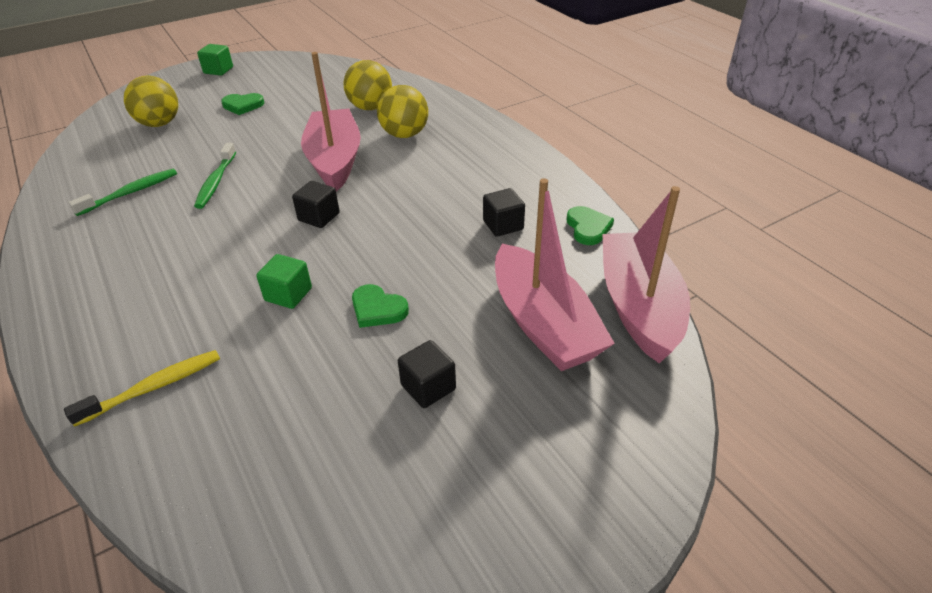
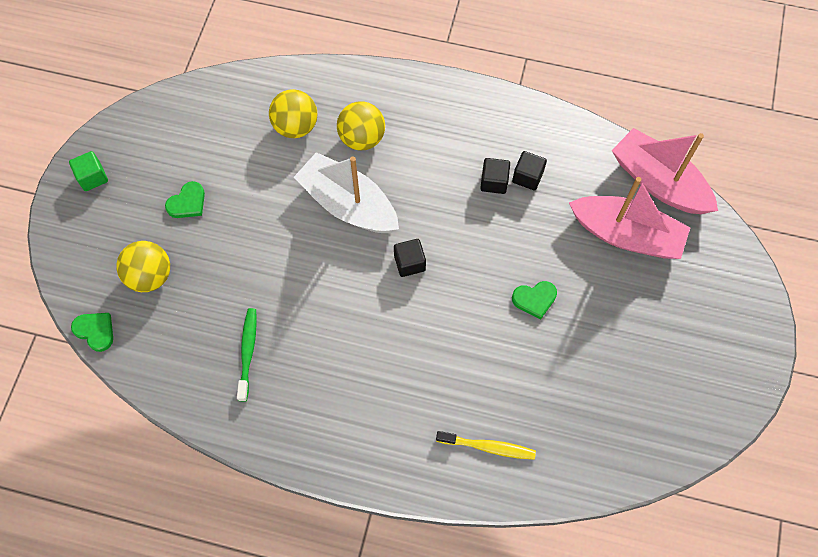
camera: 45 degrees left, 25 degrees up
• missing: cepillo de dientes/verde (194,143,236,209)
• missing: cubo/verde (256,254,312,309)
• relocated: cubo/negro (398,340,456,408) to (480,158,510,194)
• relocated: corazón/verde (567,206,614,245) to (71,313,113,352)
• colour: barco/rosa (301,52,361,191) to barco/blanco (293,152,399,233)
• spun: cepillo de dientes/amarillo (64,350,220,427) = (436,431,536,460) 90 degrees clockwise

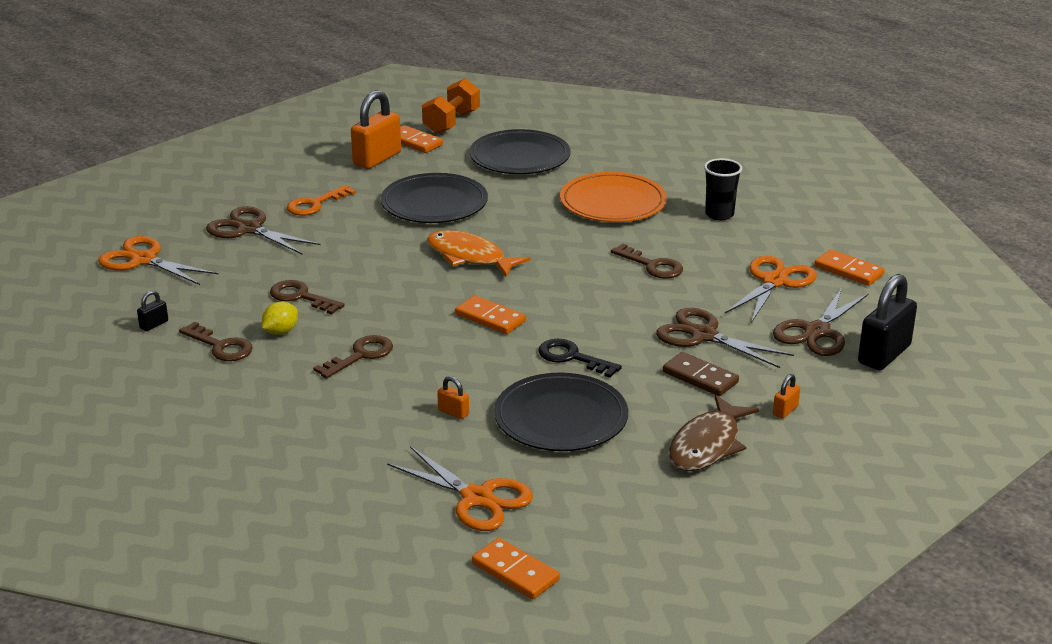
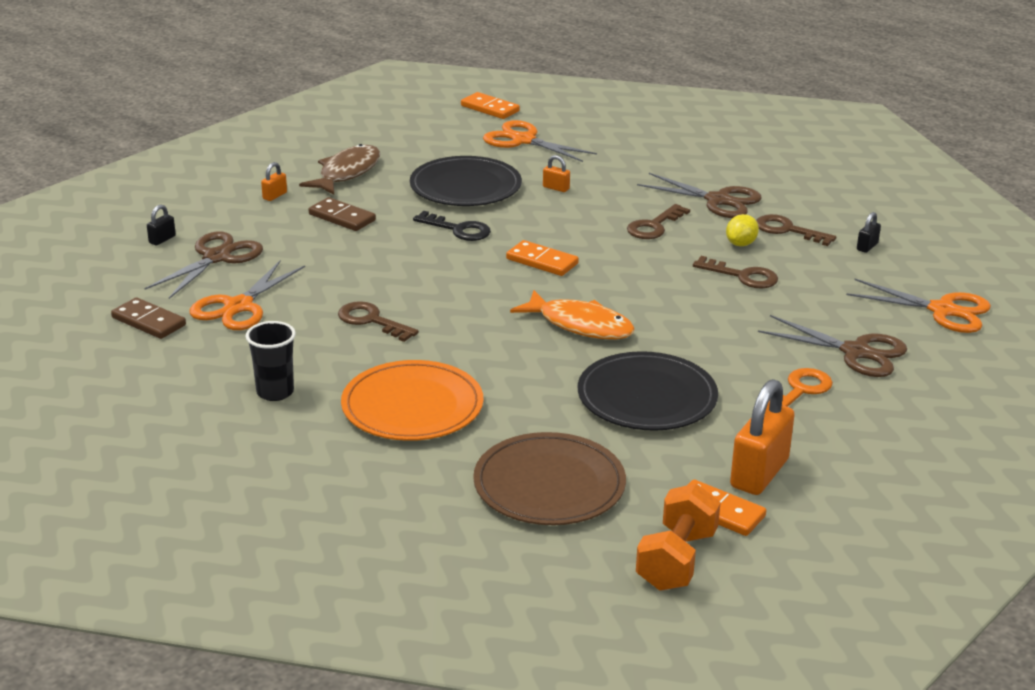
camera: 175 degrees right, 0 degrees up
• relocated: tijeras/marrón (656,308,794,368) to (637,173,762,218)
• colour: plato/negro (470,129,571,174) to plato/marrón (473,432,626,525)
• colour: ficha de dominó/naranja (814,249,884,286) to ficha de dominó/marrón (111,297,186,339)
• size: candado/negro (858,274,917,370) = (147,205,176,246) x0.45

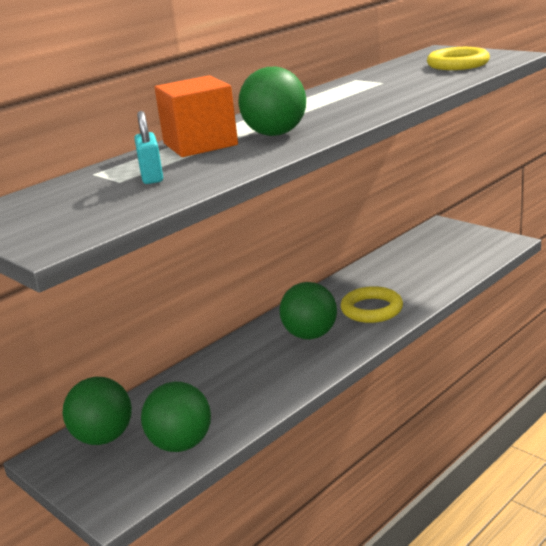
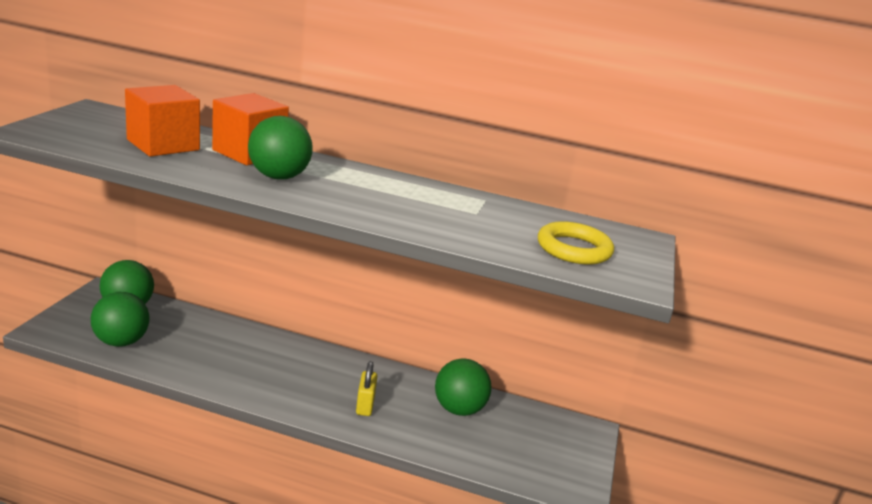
camera: 55 degrees right, 0 degrees up
• relocated: pelota/verde (279,282,337,339) to (435,358,492,416)
• exchanged: candado/turquesa (134,111,163,184) to cubo/naranja (125,85,200,157)
• exchanged: anillo/amarillo (341,286,403,323) to candado/amarillo (356,361,377,416)

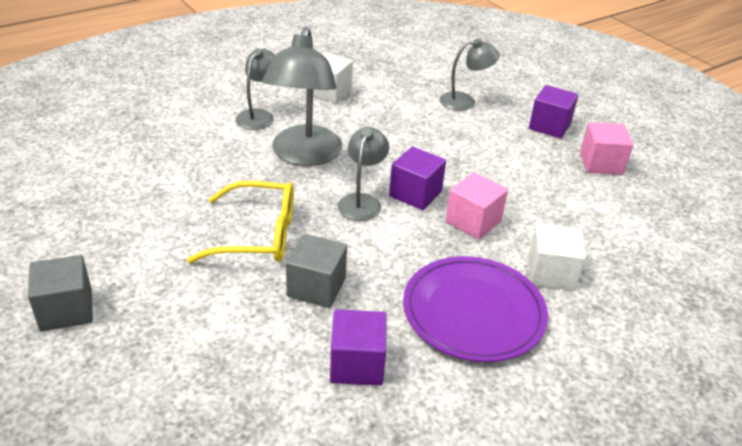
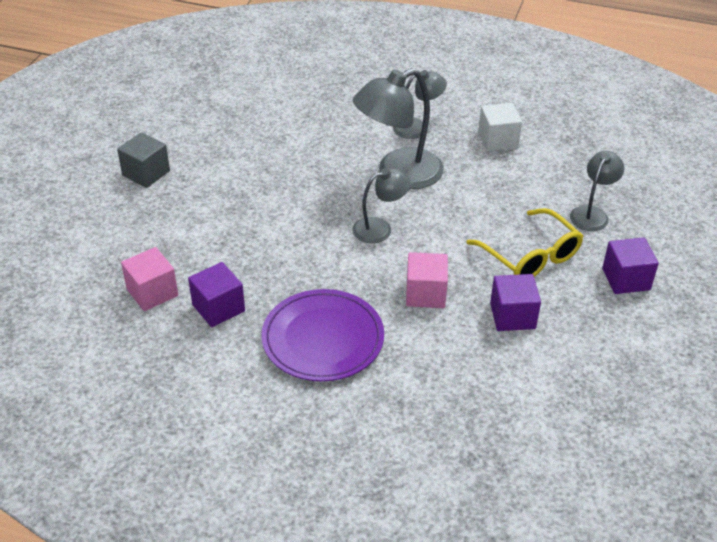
camera: 55 degrees right, 5 degrees up
• missing: cubo/gris (286,234,347,308)
• missing: cubo/blanco (529,223,586,291)
• relocated: gafas/amarillo (187,181,294,263) to (466,208,583,277)
• relocated: cubo/morado (389,147,446,210) to (490,274,541,331)
• relocated: cubo/rosa (580,122,633,175) to (121,247,178,311)
• spun: lámpara/gris (440,39,500,111) = (570,151,624,231) 105 degrees counterclockwise

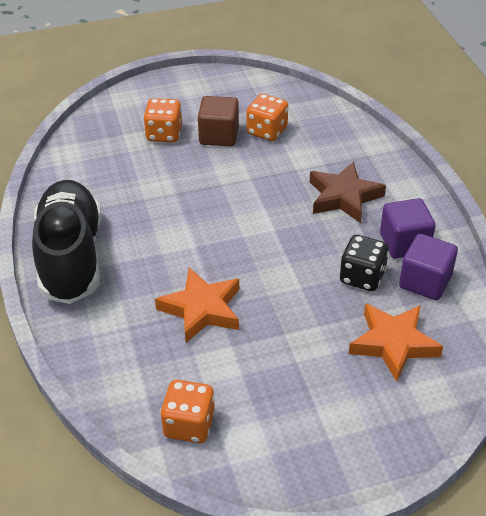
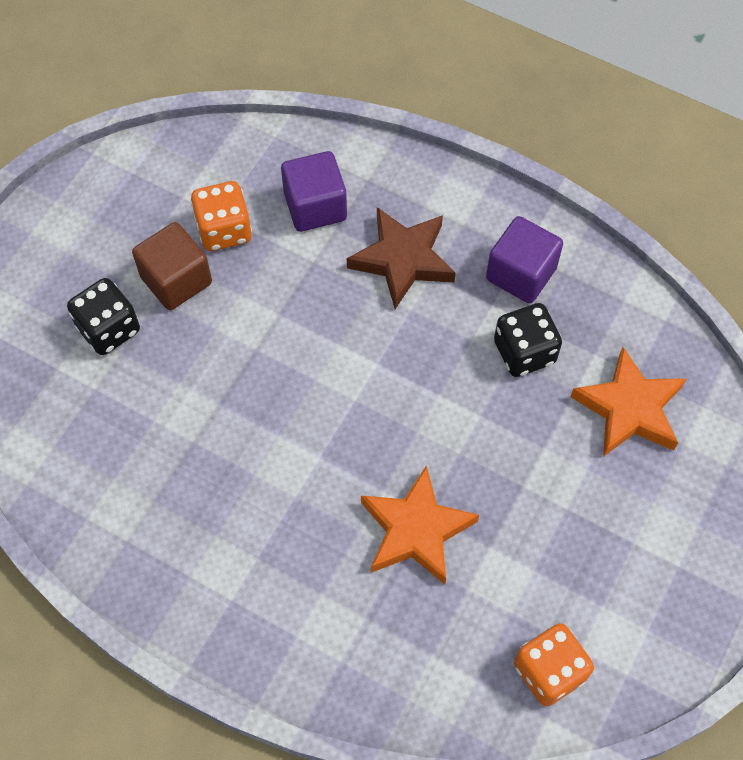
camera: 45 degrees left, 20 degrees up
• missing: zapato/negro (32,180,101,304)
• relocated: cubo/morado (399,234,458,300) to (281,151,347,232)
• colour: dado/naranja (143,98,182,142) to dado/negro (67,278,140,355)

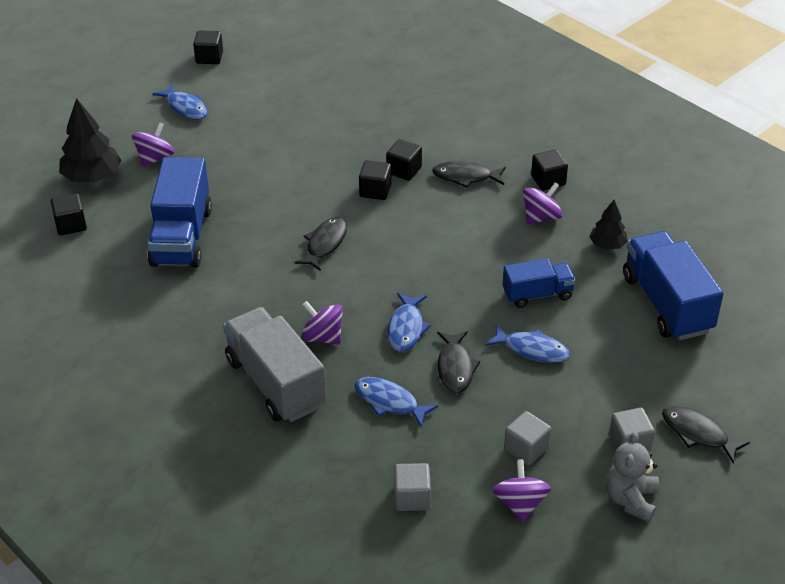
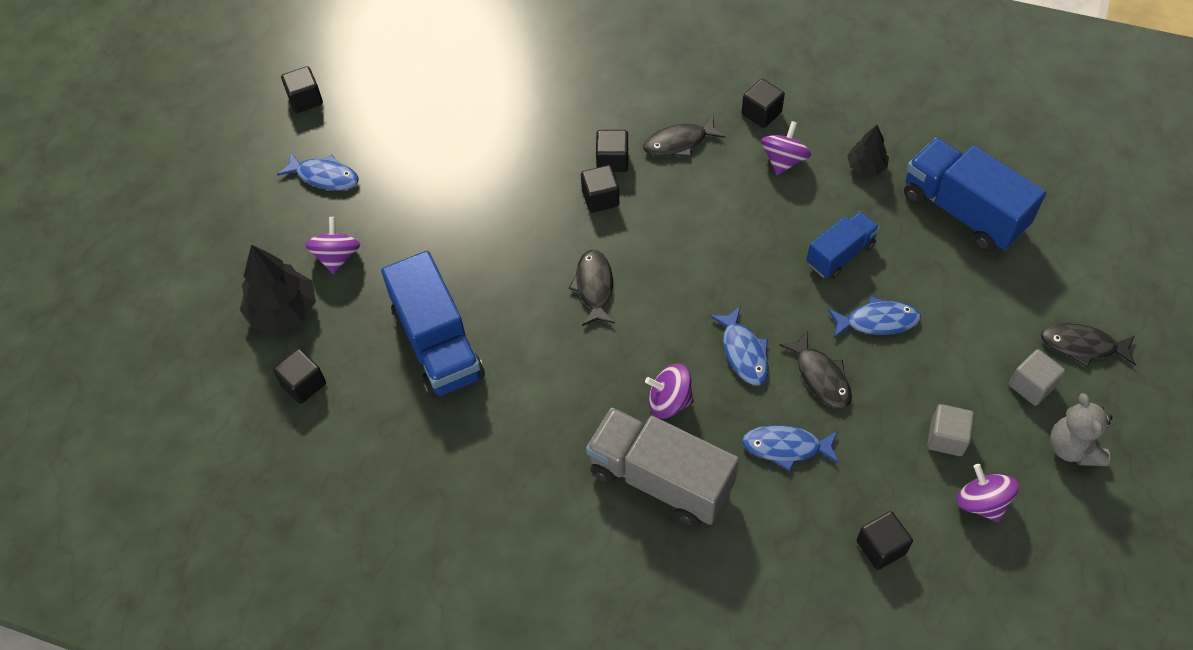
camera: 25 degrees left, 15 degrees up
• colour: cubo/gris (394,463,431,511) to cubo/negro (856,511,913,570)

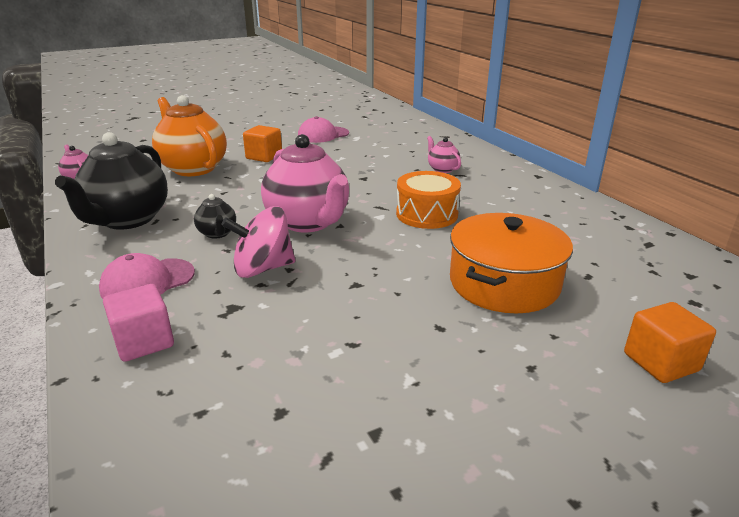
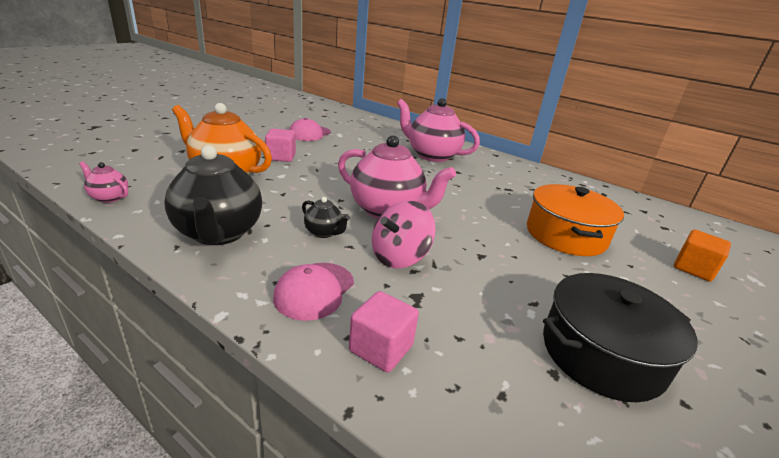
camera: 30 degrees left, 0 degrees up
• missing: tambor/naranja (396,171,461,229)
• appeared: olla/negro (543,273,698,402)
• colour: cubo/naranja (243,125,282,162) to cubo/rosa (265,128,296,162)
• size: tetera/rosa (427,136,461,173) = (397,98,480,162) x2.18

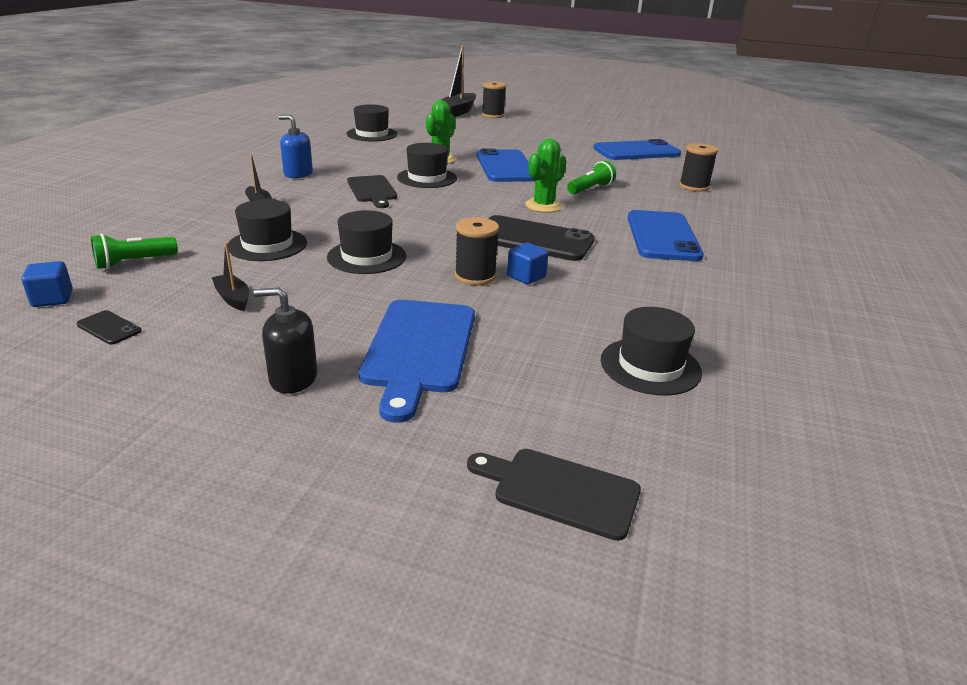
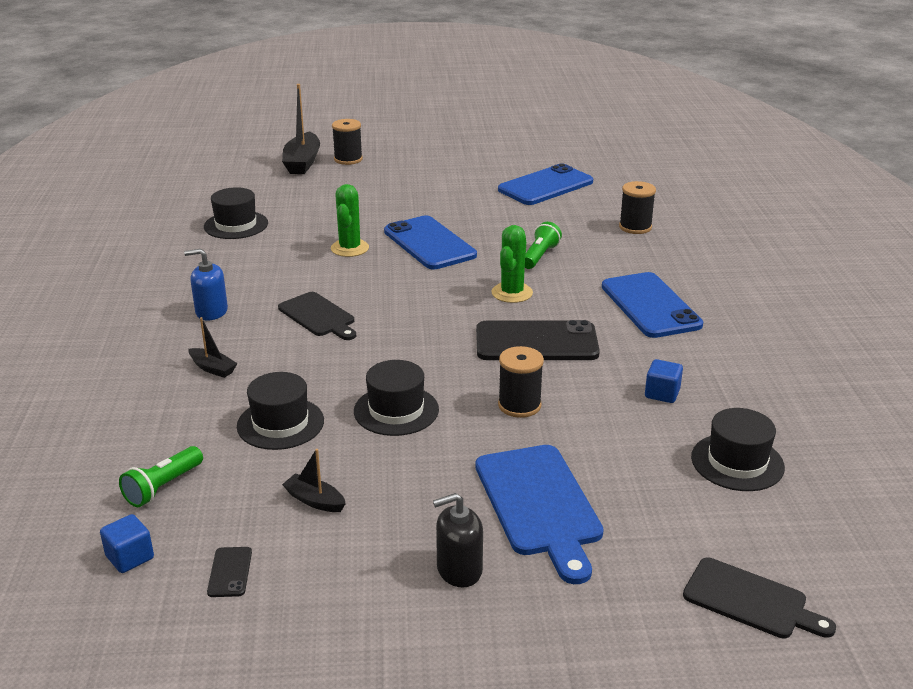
camera: 20 degrees left, 0 degrees up
• missing: sombrero/negro (397,143,457,188)
• relocated: cubo/azul (507,243,548,284) to (645,359,683,403)
• spun: móvil/negro (76,310,142,345) = (207,547,252,597) 75 degrees clockwise
• spun: tabla de cortar/negro (467,449,641,541) = (683,558,836,638) 150 degrees counterclockwise

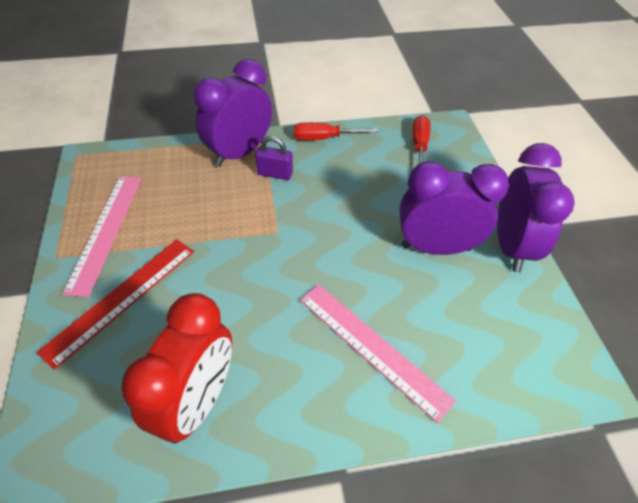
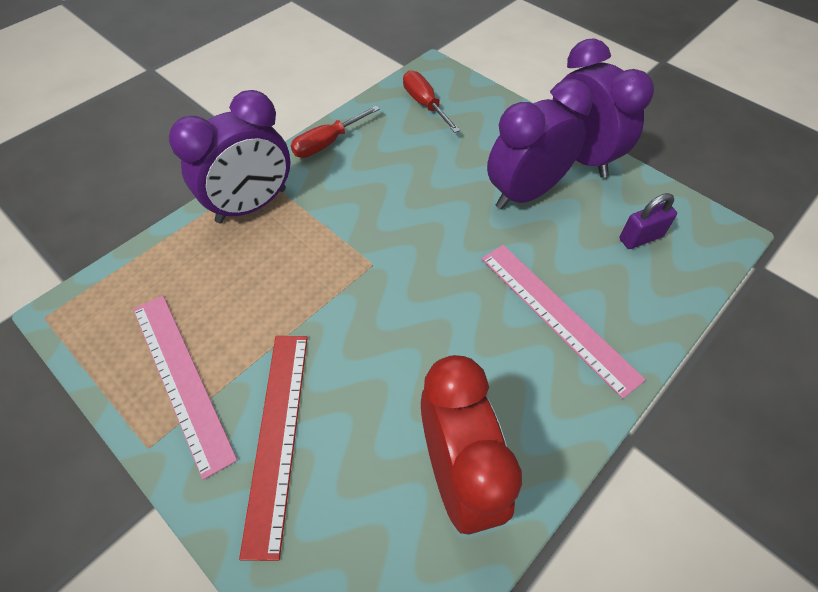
camera: 35 degrees left, 5 degrees up
• relocated: candado/morado (255,136,293,180) to (619,193,677,249)
• spun: despertador/morado (193,59,272,167) = (169,90,290,223) 135 degrees counterclockwise
• spun: regla/rosa (300,284,456,423) = (482,245,646,399) 45 degrees clockwise

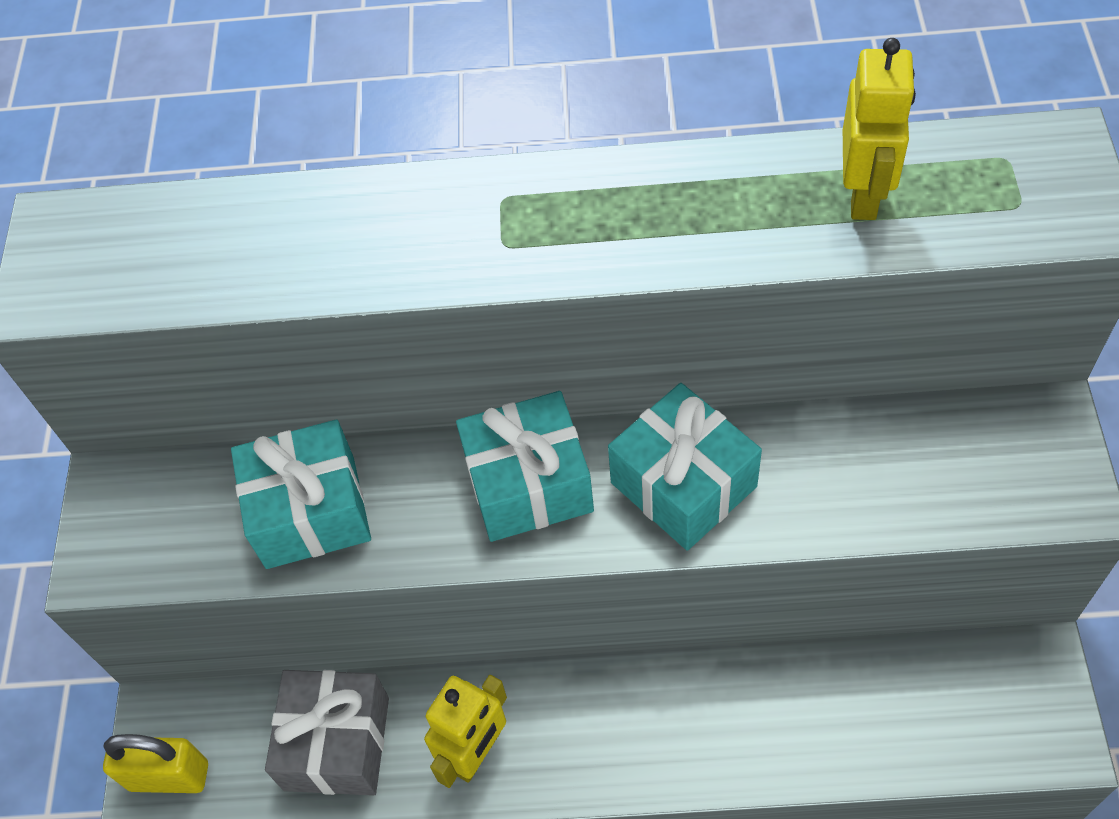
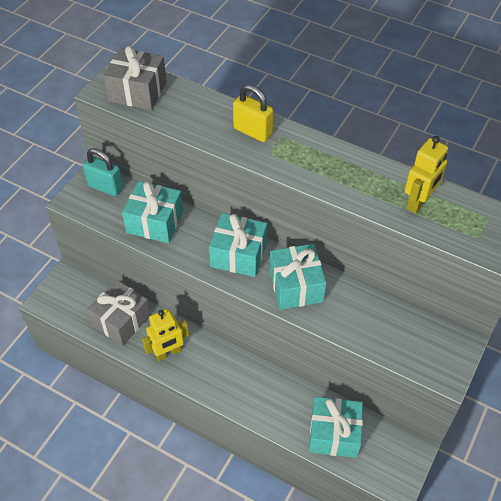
camera: 25 degrees right, 5 degrees down
• appeared: candado/turquesa (83,148,123,196)
• appeared: regalo/gris (103,46,167,110)
• appeared: regalo/turquesa (309,397,363,458)
• relocated: candado/amarillo (103,734,208,793) to (233,84,273,142)

